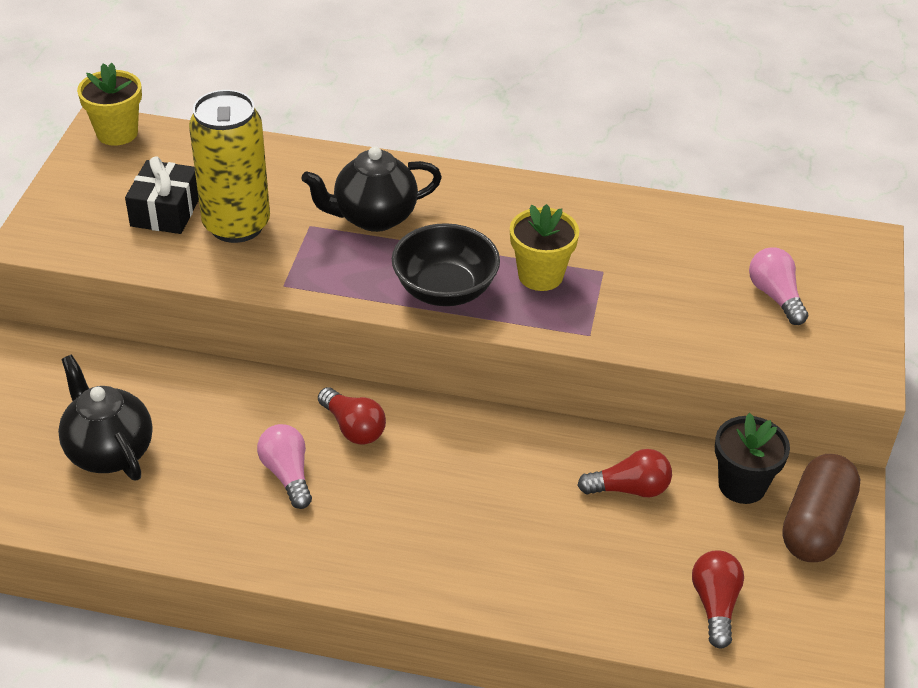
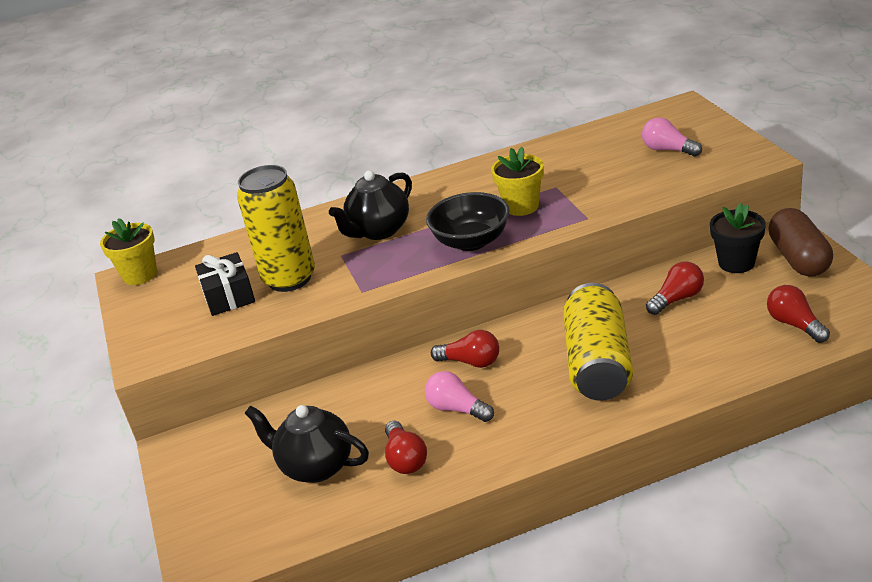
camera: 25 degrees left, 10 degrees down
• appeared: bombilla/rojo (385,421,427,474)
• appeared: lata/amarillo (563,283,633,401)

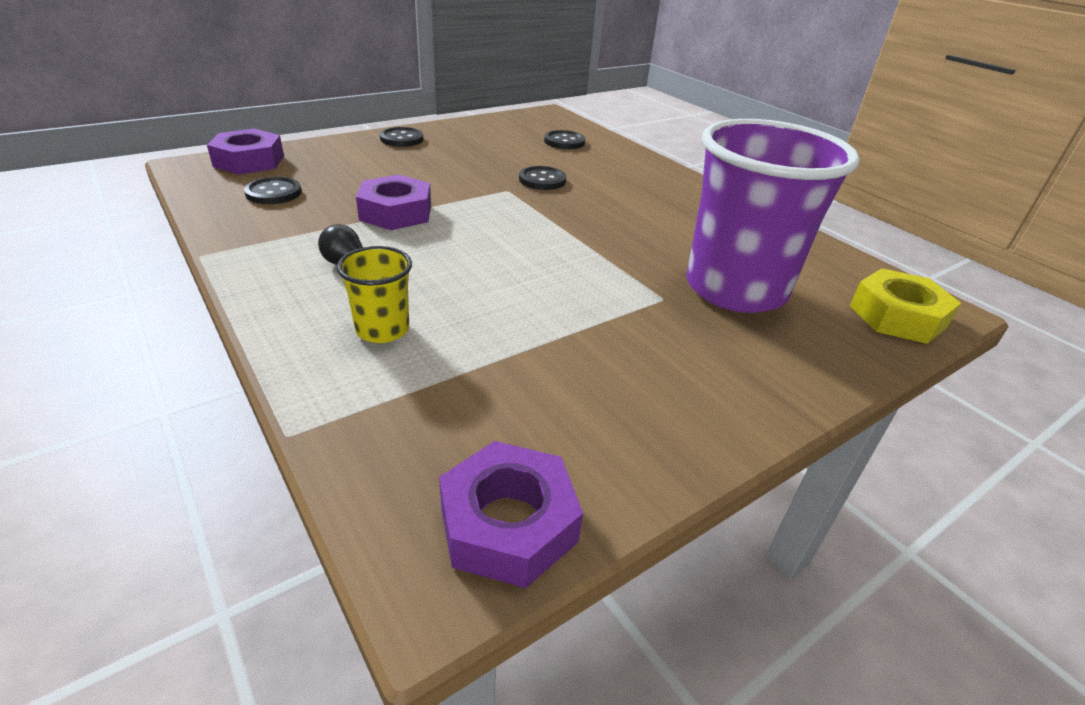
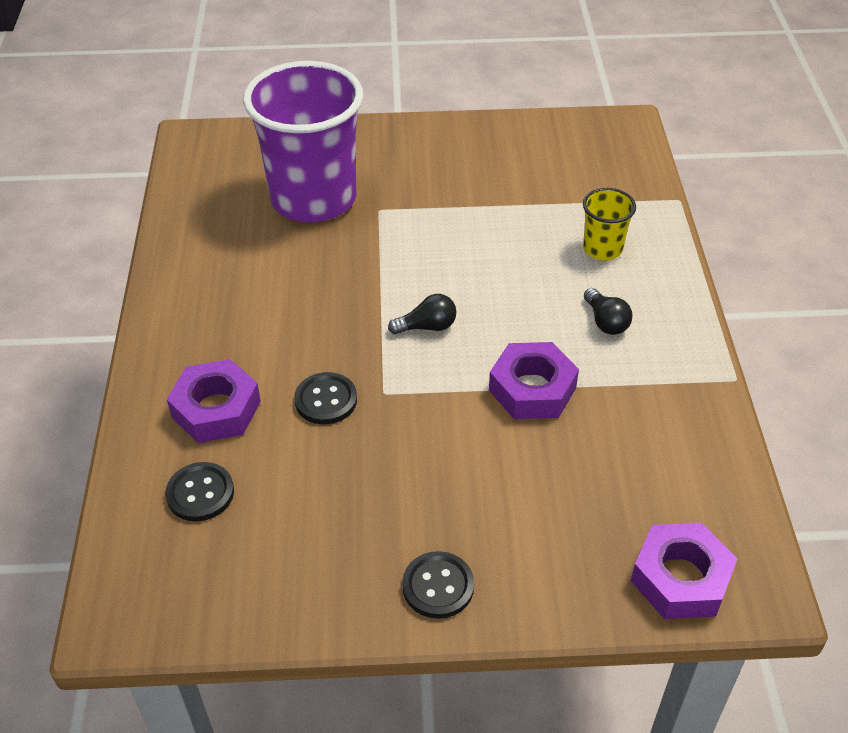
camera: 145 degrees left, 10 degrees up
• missing: botón/negro (244,177,302,204)
• missing: tuerca/amarillo (850,268,961,344)
• appeared: bombilla/negro (388,294,456,335)
• relocated: tuerca/morado (439,441,583,588) to (167,359,261,443)

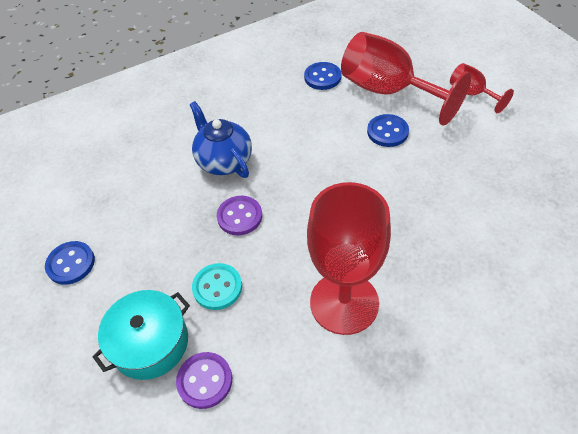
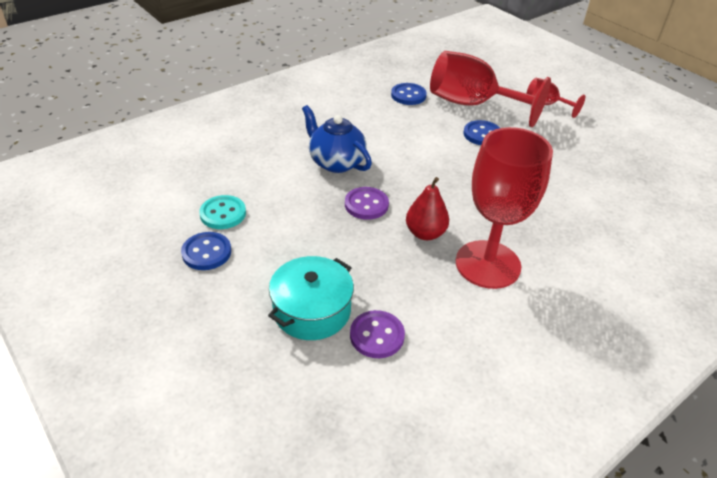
camera: 15 degrees left, 10 degrees down
• appeared: pera/rojo (406,177,449,240)
• relocated: botón/turquesa (192,263,242,310) to (199,195,246,229)

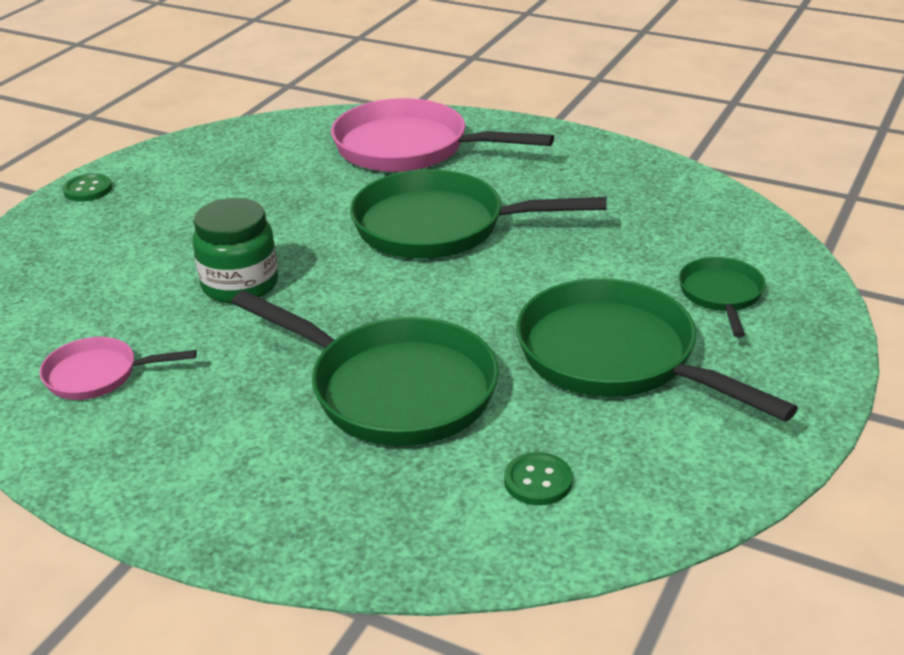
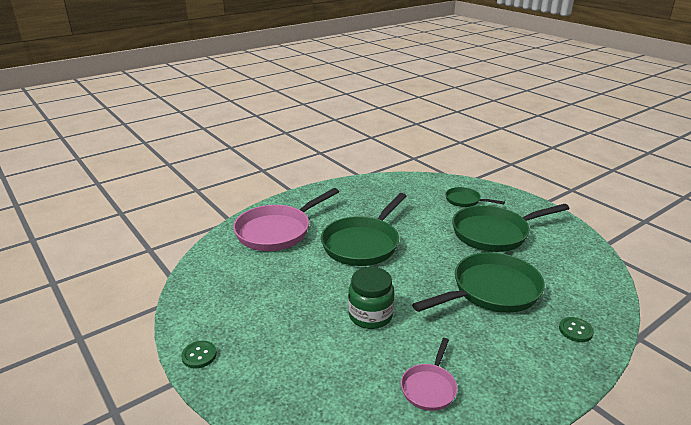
camera: 65 degrees left, 5 degrees down
• relocated: botón/verde (504,452,572,505) to (559,317,594,342)

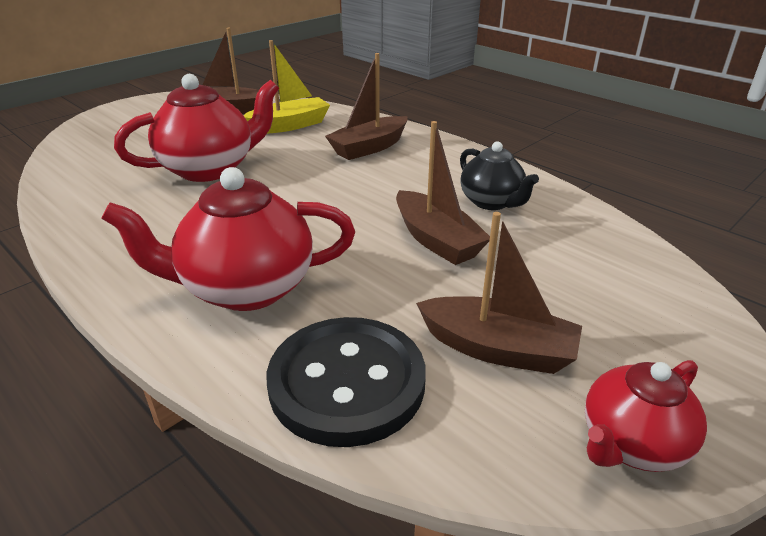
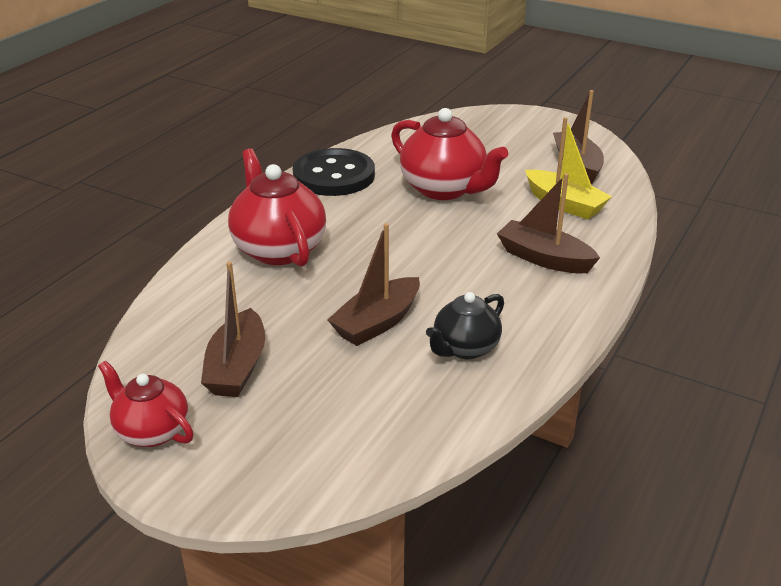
camera: 75 degrees right, 0 degrees up
• relocated: botón/negro (266,317,426,447) to (293,148,375,196)

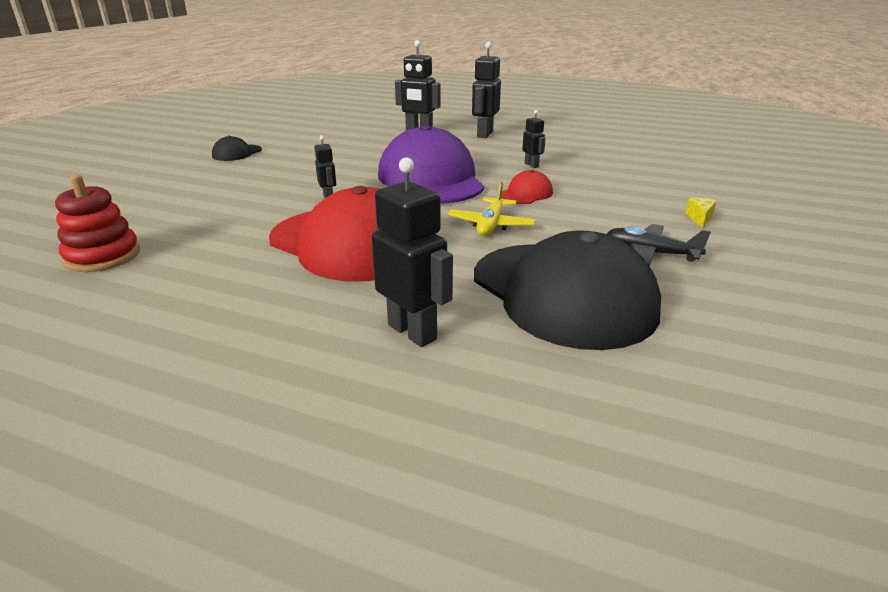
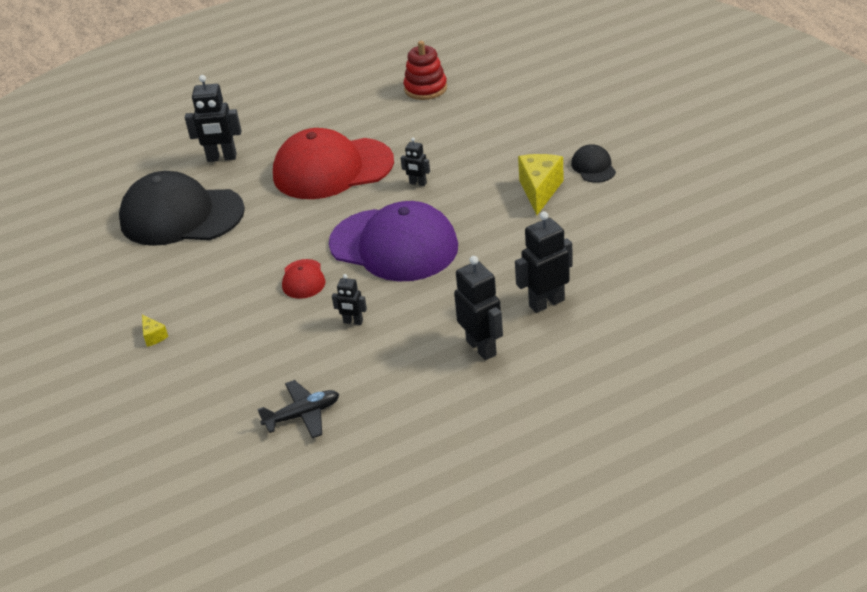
camera: 135 degrees right, 10 degrees up
• missing: avión/amarillo (448,181,536,236)
• appeared: queso/amarillo (518,154,564,215)
• relocated: avión/negro (607,224,711,266) to (257,380,339,439)

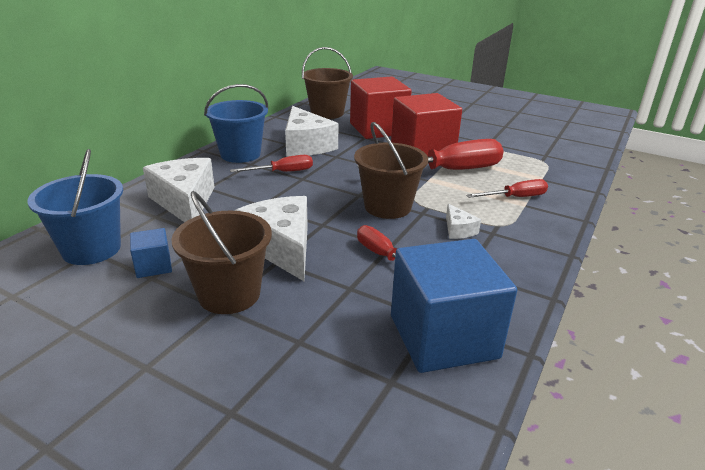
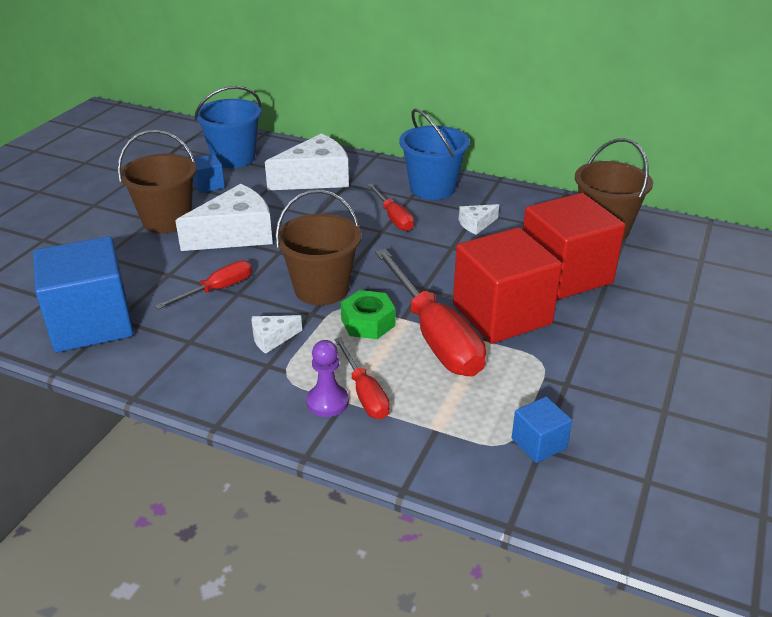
camera: 85 degrees right, 5 degrees up
• appeared: peón/morado (306,340,349,417)
• appeared: tuerca/verde (341,290,396,339)
• appeared: cubo/azul (512,397,572,463)
• size: queso/blanco (285,106,338,156) = (459,204,499,235) x0.46

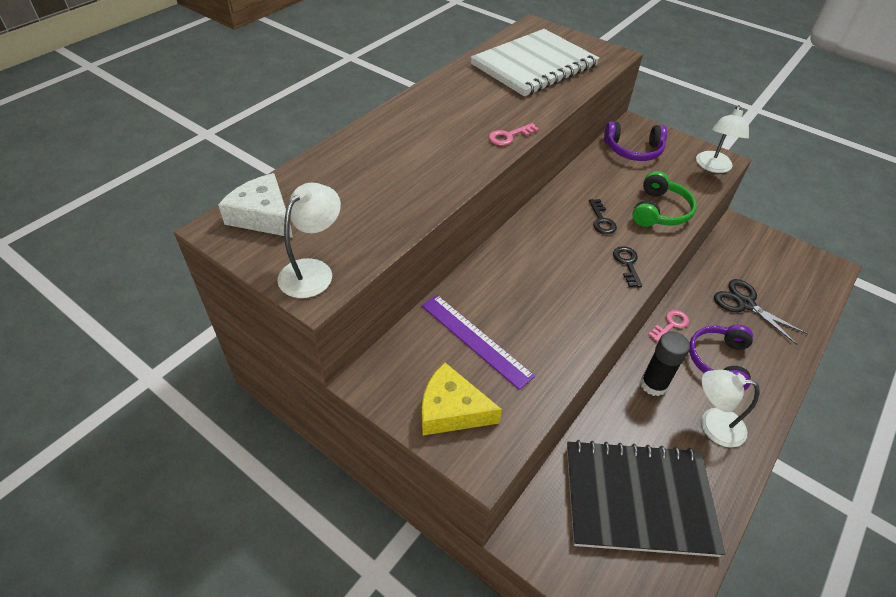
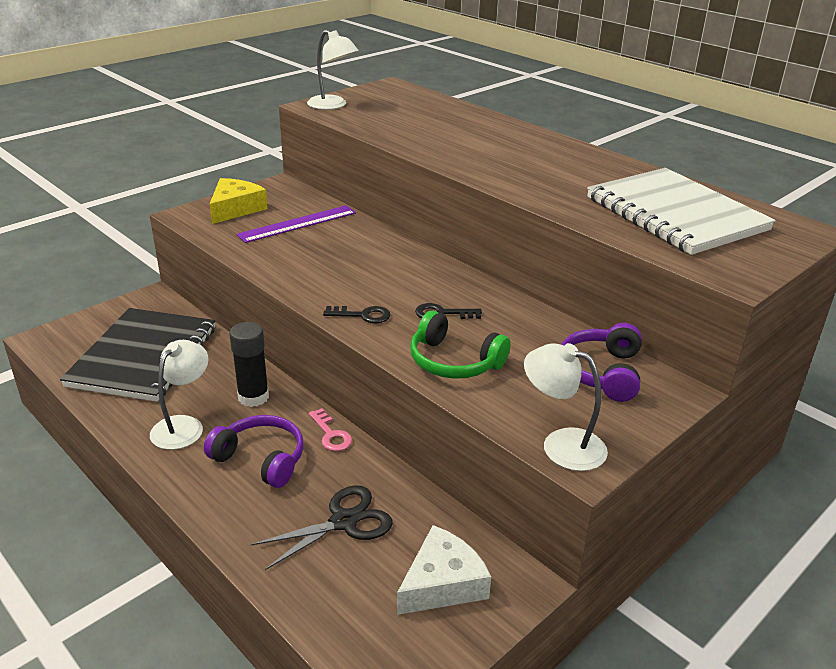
camera: 100 degrees right, 15 degrees down
• missing: llave/rosa (489,123,539,146)
• relocated: queso/blanco (218,173,293,238) to (397,525,491,615)

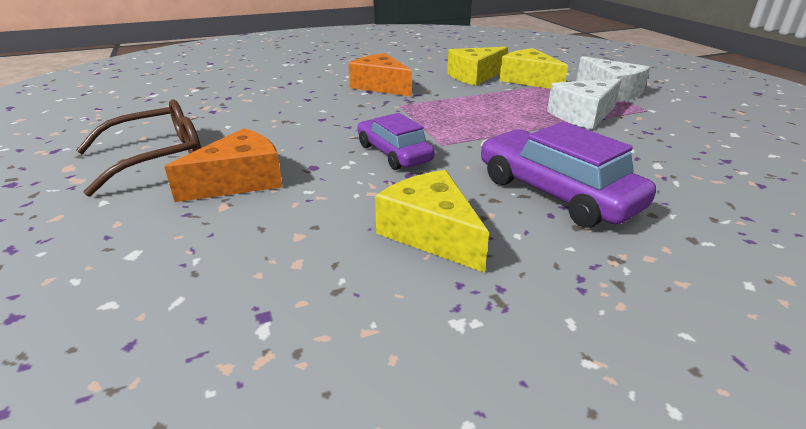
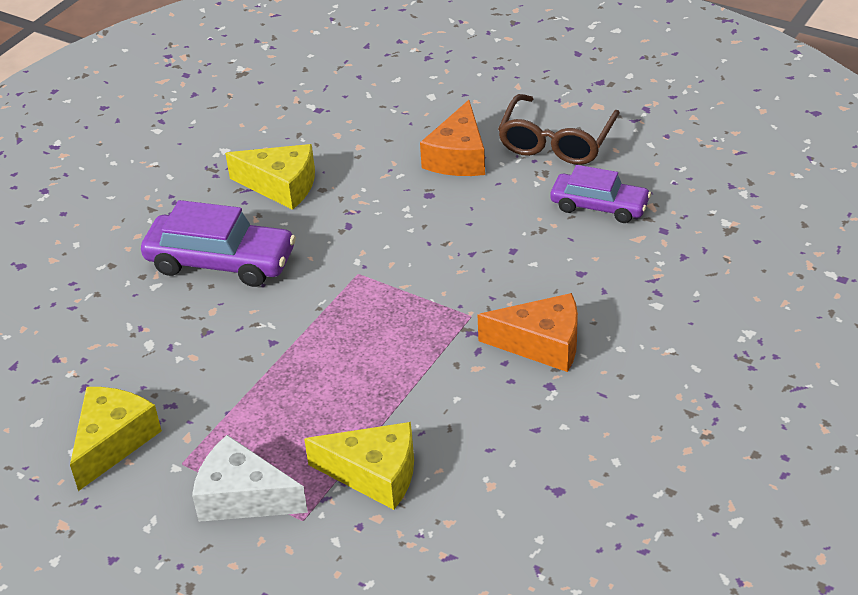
camera: 145 degrees right, 10 degrees up
• missing: queso/blanco (547,79,622,130)
• relocated: coche/morado (357,113,435,170) to (551,165,651,223)
• relocated: queso/amarillo (447,47,508,86) to (70,387,162,491)

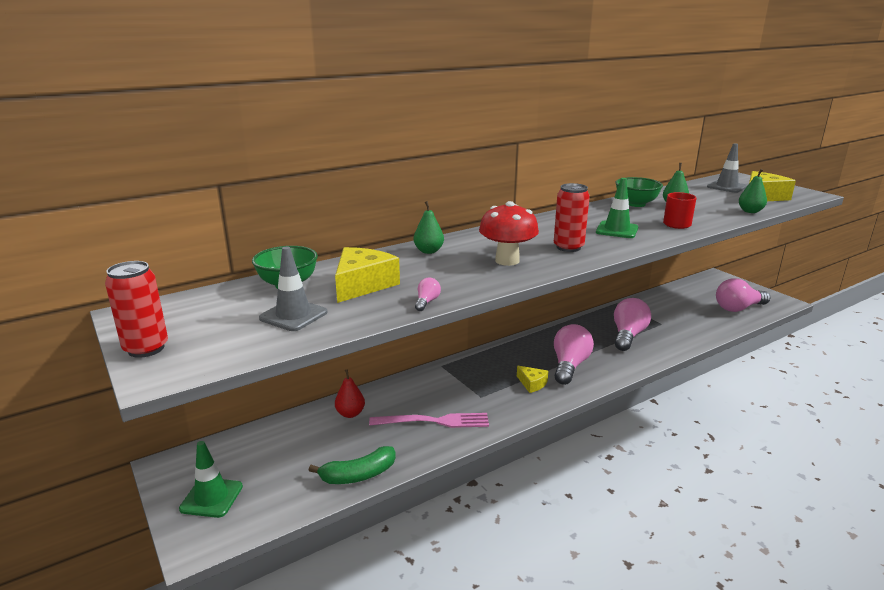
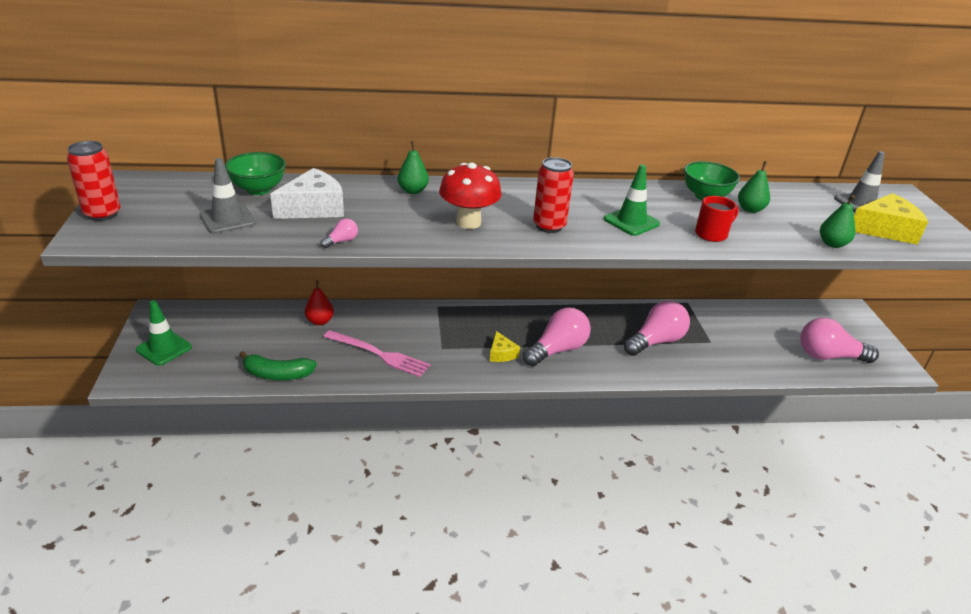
camera: 25 degrees right, 10 degrees up
• colour: queso/amarillo (335,247,400,303) to queso/blanco (270,168,344,219)

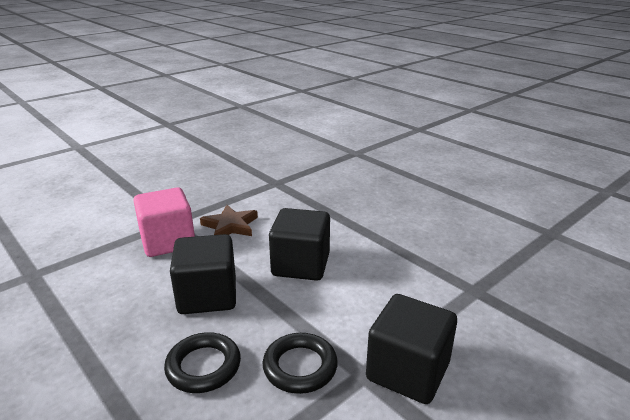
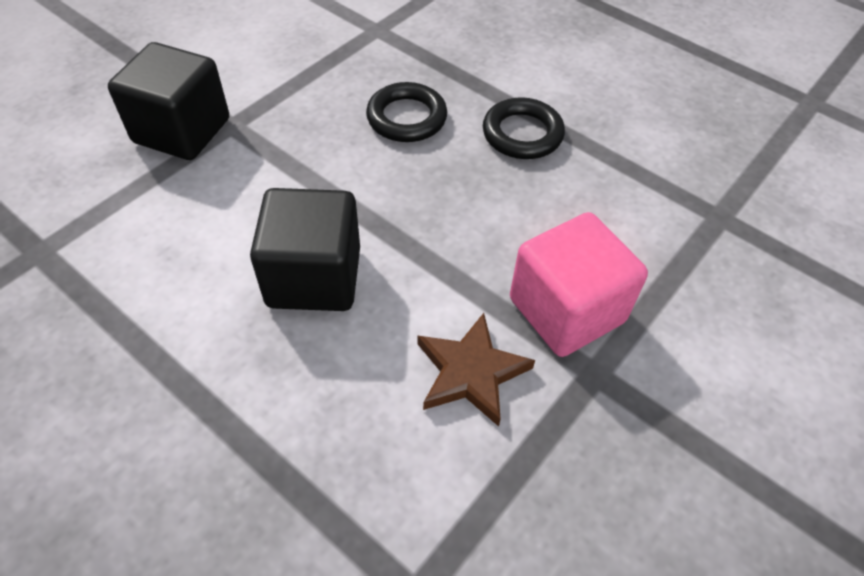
camera: 170 degrees right, 25 degrees up
• missing: cubo/negro (170,234,236,314)
• relocated: anillo/negro (263,333,338,394) to (483,97,565,159)

